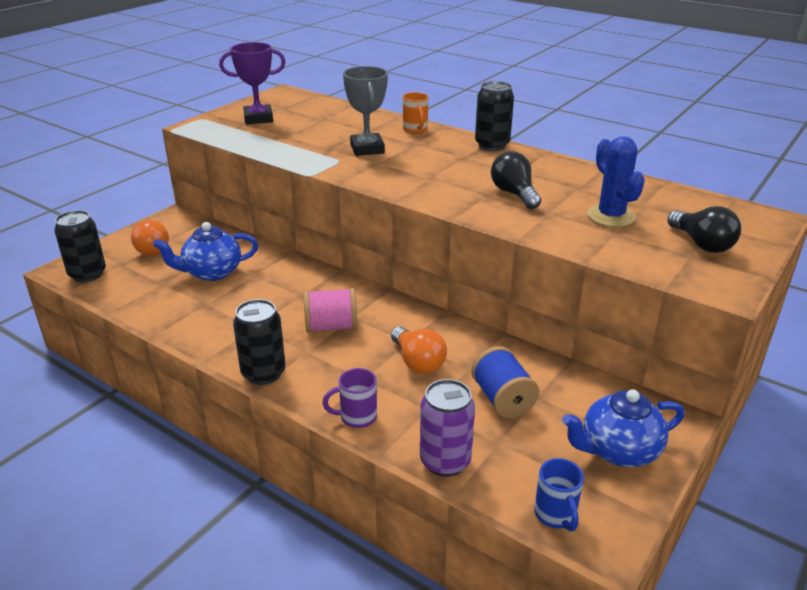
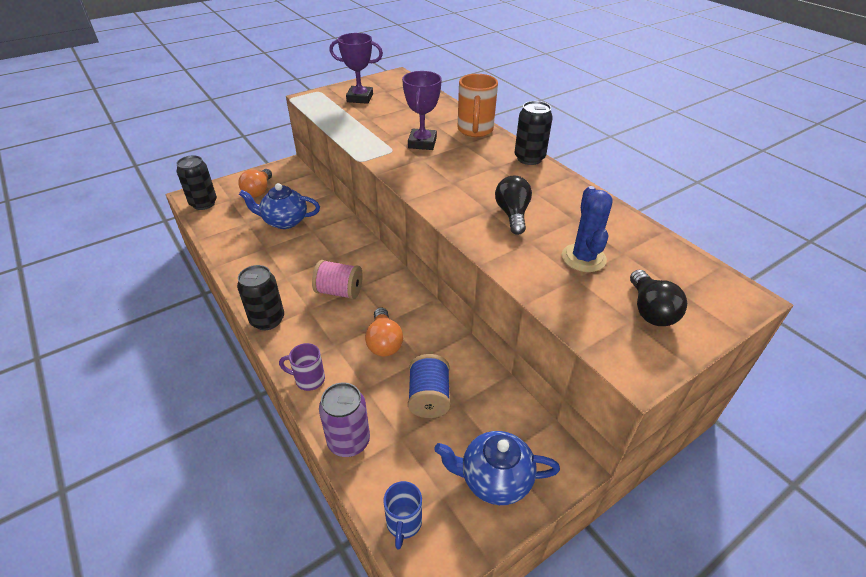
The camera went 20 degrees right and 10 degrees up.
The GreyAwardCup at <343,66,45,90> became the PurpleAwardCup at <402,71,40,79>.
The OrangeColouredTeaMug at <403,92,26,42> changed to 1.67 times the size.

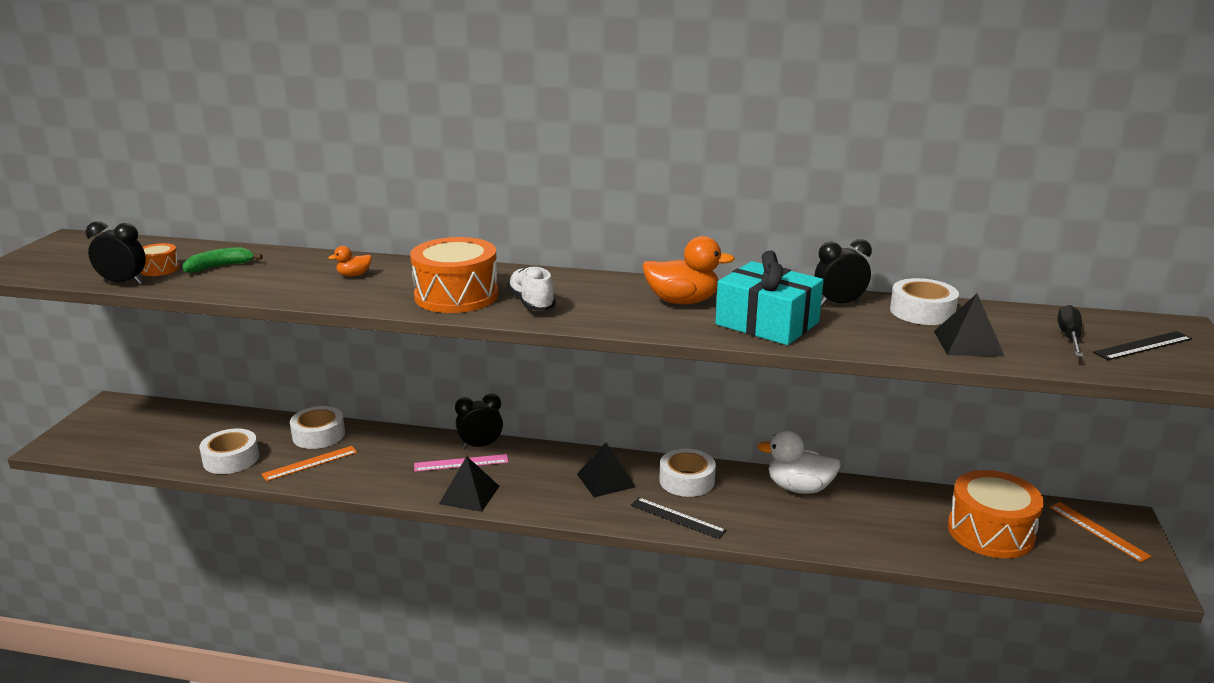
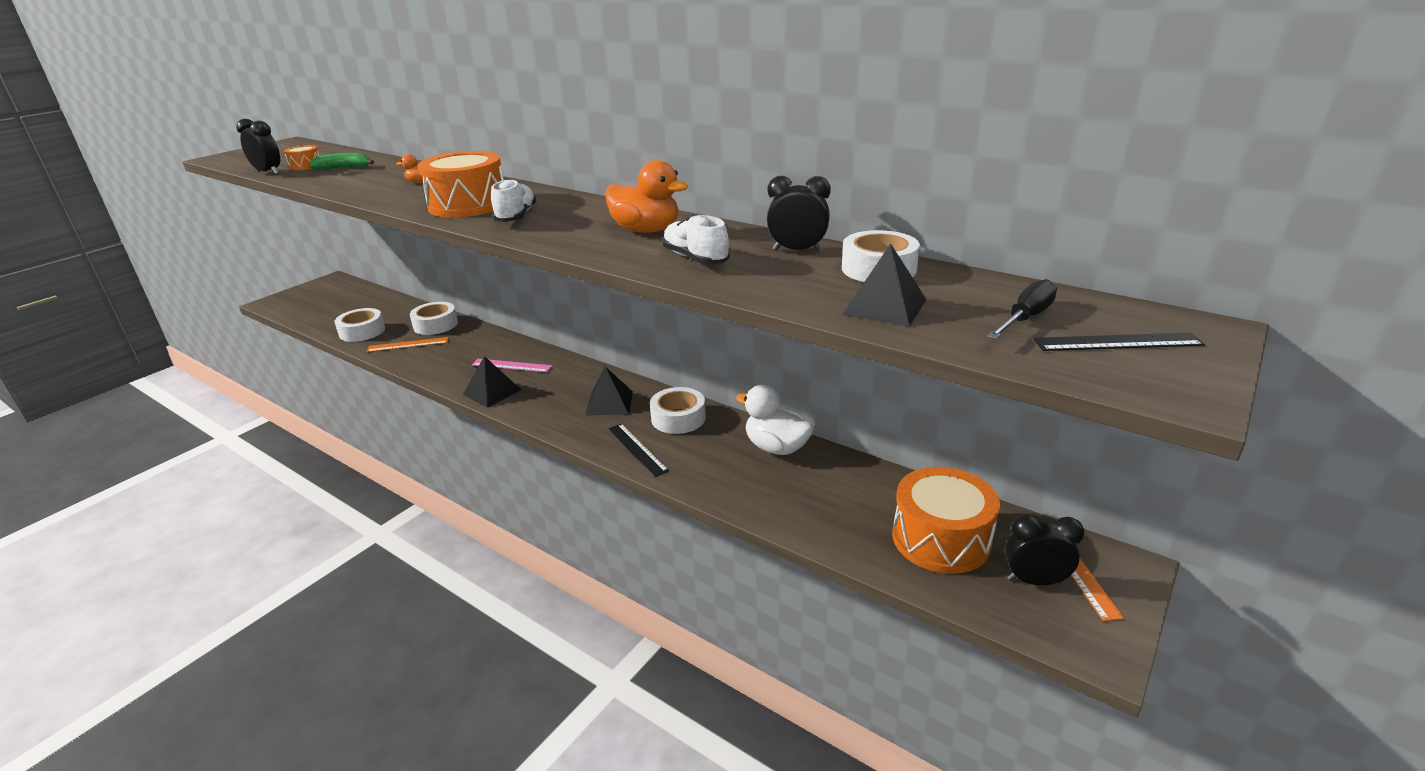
The camera went 25 degrees right and 5 degrees up.
The JetBlackClock moved from <455,394,48,55> to <1005,515,79,70>.
The TurquoiseGift at <715,250,109,95> was replaced by the PureWhiteShoe at <662,215,68,50>.

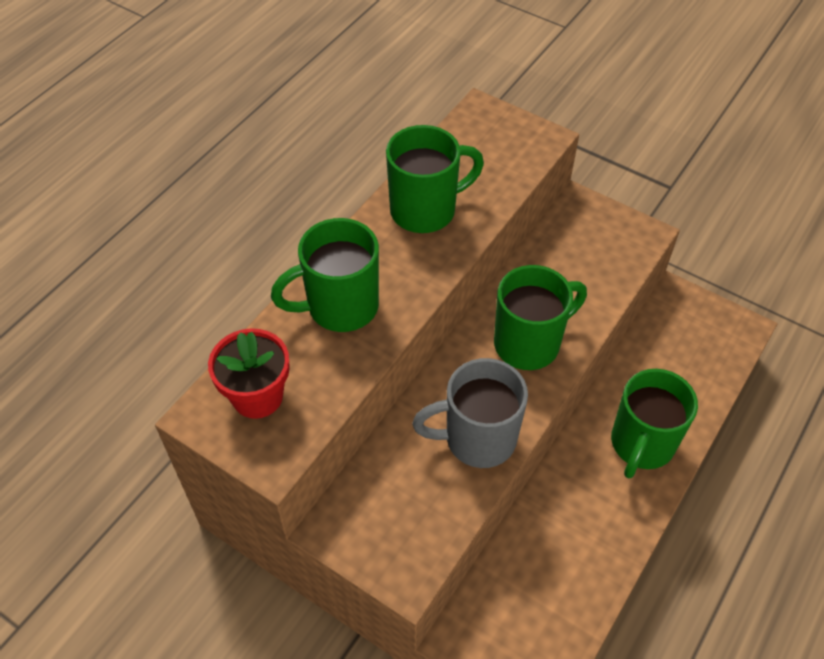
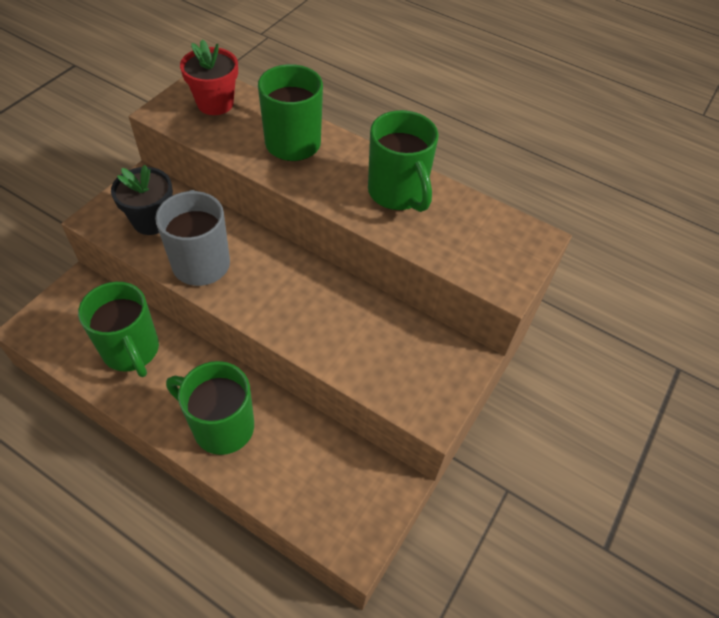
The camera went 85 degrees right and 0 degrees up.
The JetBlackPottedPlant at <111,165,62,70> appeared.
The LeafGreenTeaMug moved from <494,265,93,105> to <78,282,81,95>.

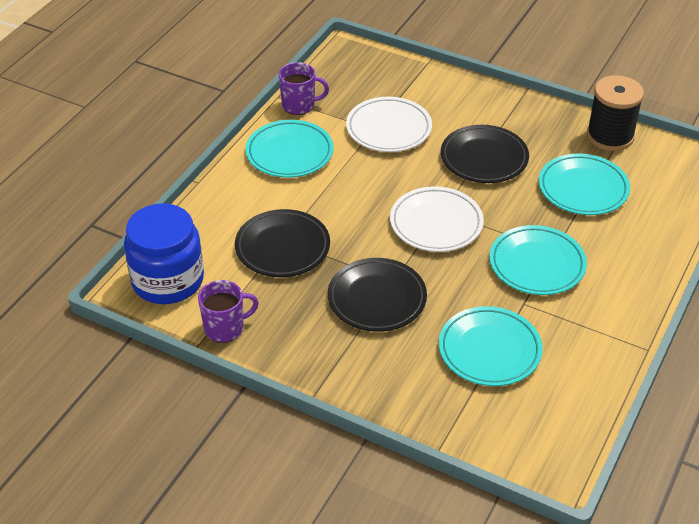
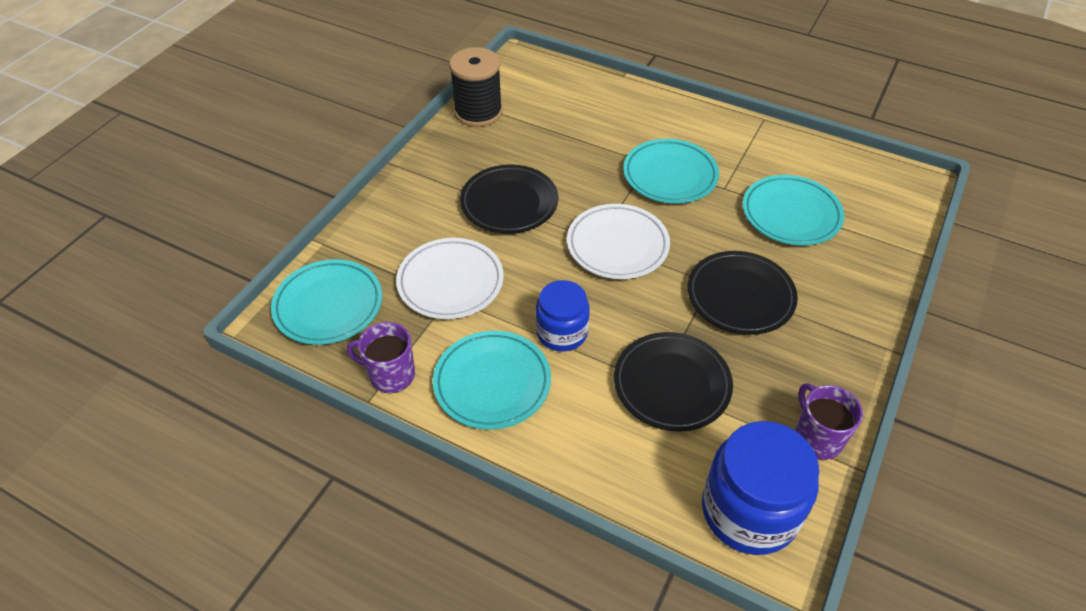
The camera went 90 degrees left and 5 degrees up.
The RoyalBluePreserveJar at <536,280,54,71> appeared.
The TurquoiseDinnerPlate moved from <539,153,91,62> to <271,259,111,86>.
The PurpleTeaMug at <279,62,50,53> turned 75 degrees counterclockwise.

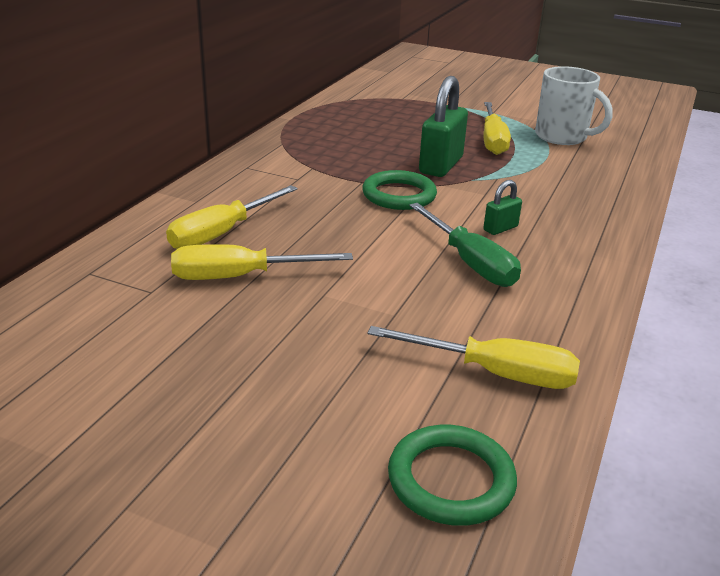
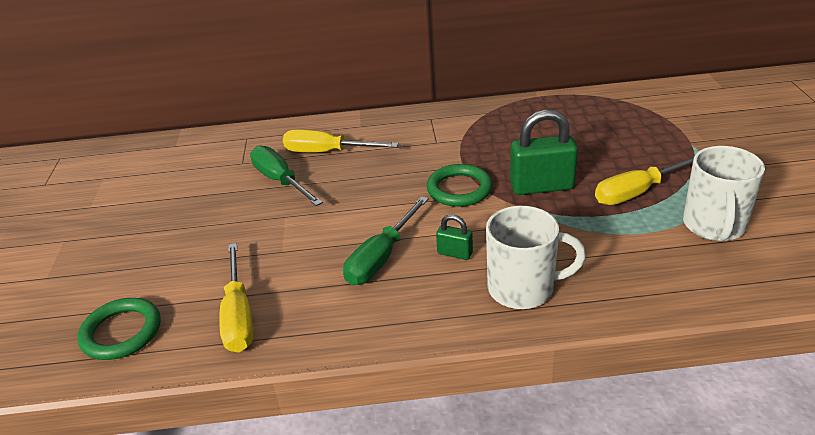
The camera went 65 degrees right and 5 degrees up.
The PureWhiteTeaMug at <486,206,100,103> appeared.
The BrightYellowHandScrewdriver at <171,244,182,36> became the LeafGreenHandScrewdriver at <250,145,73,61>.

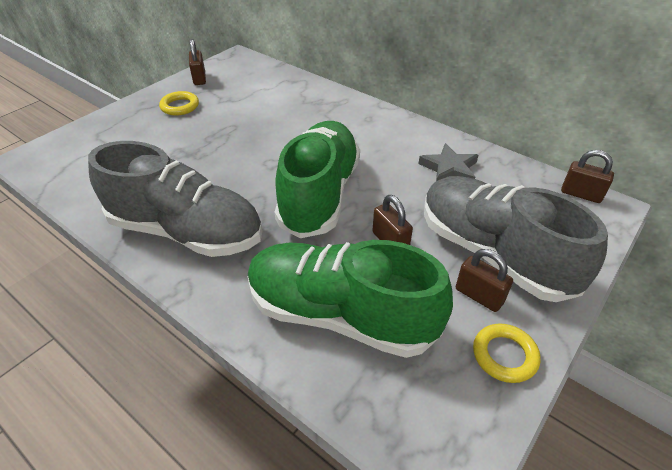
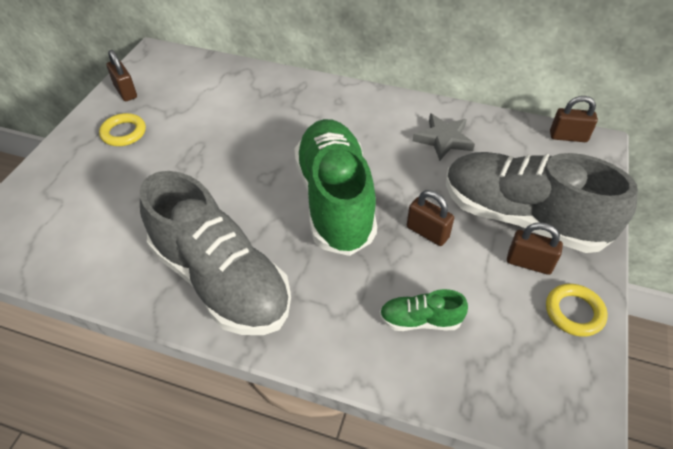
The camera went 20 degrees left and 5 degrees up.
The GreyShoe at <88,141,175,116> turned 45 degrees clockwise.
The LeafGreenShoe at <248,240,205,118> changed to 0.43 times the size.

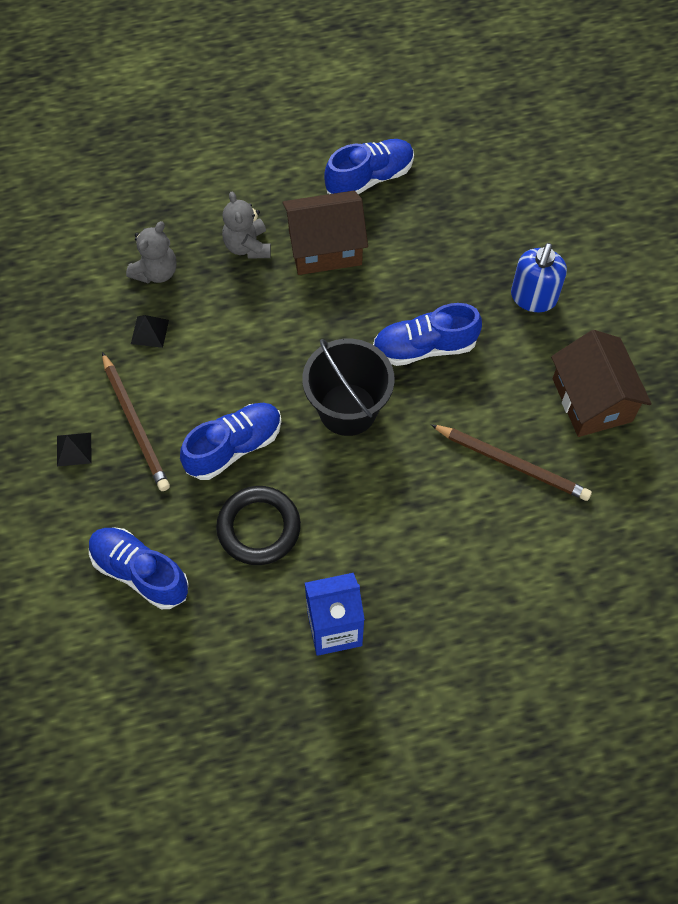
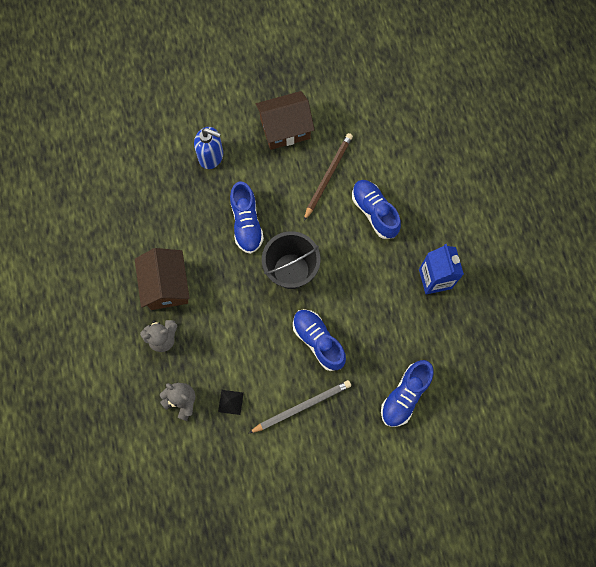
The camera went 90 degrees left and 10 degrees up.
The JetBlackSolidPyramid at <57,433,35,33> disappeared.
The JetBlackRing at <216,486,85,79> disappeared.
The RoyalBlueShoe moved from <324,139,90,56> to <352,180,49,59>.
The DarkBrownPencil at <102,352,68,139> became the GreyPencil at <249,380,102,53>.

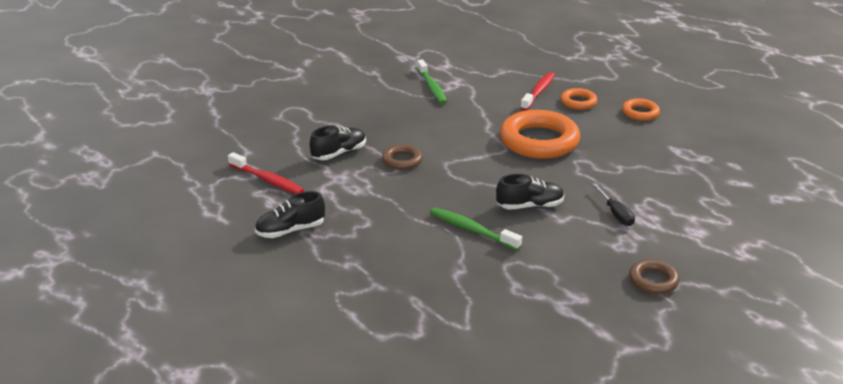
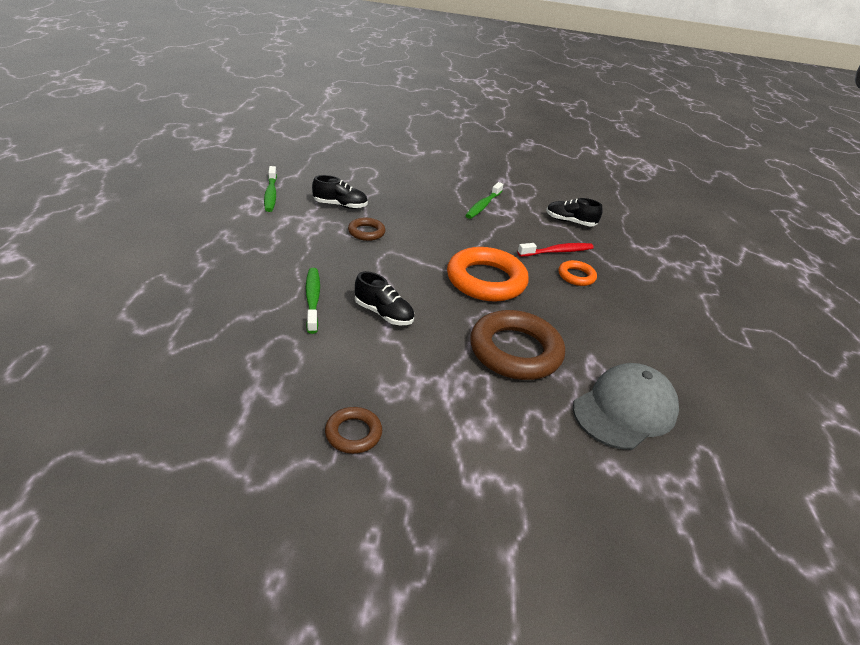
The camera went 40 degrees right and 5 degrees up.
The JetBlackHandScrewdriver at <592,183,43,43> disappeared.
The OrangeColouredRing at <622,98,38,23> disappeared.
The DarkBrownRing at <470,310,95,70> appeared.
The GreyCap at <573,363,106,87> appeared.
The JetBlackShoe moved from <255,191,70,47> to <546,198,56,28>.
The ScarletToothbrush at <228,152,76,42> became the LeafGreenToothbrush at <264,166,13,46>.

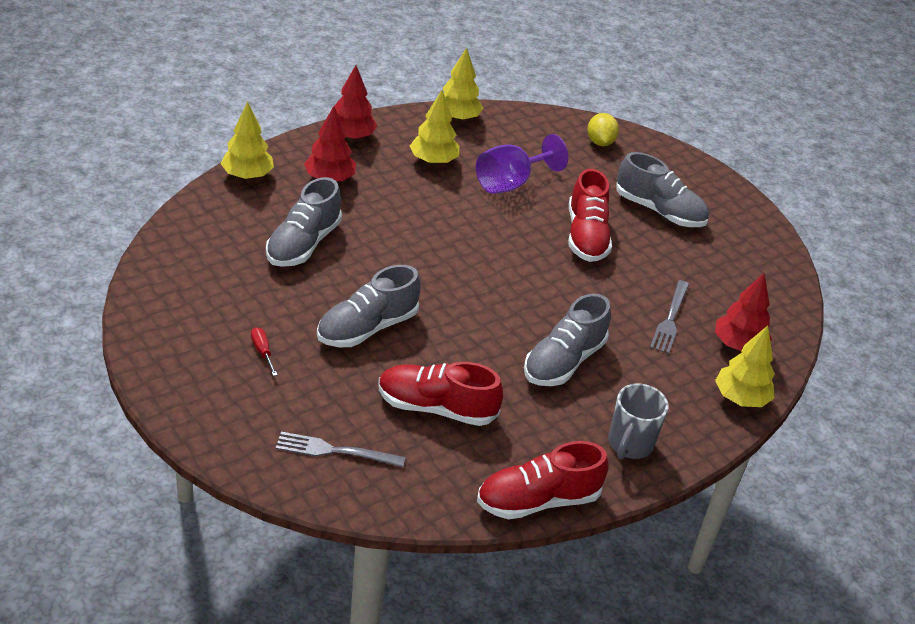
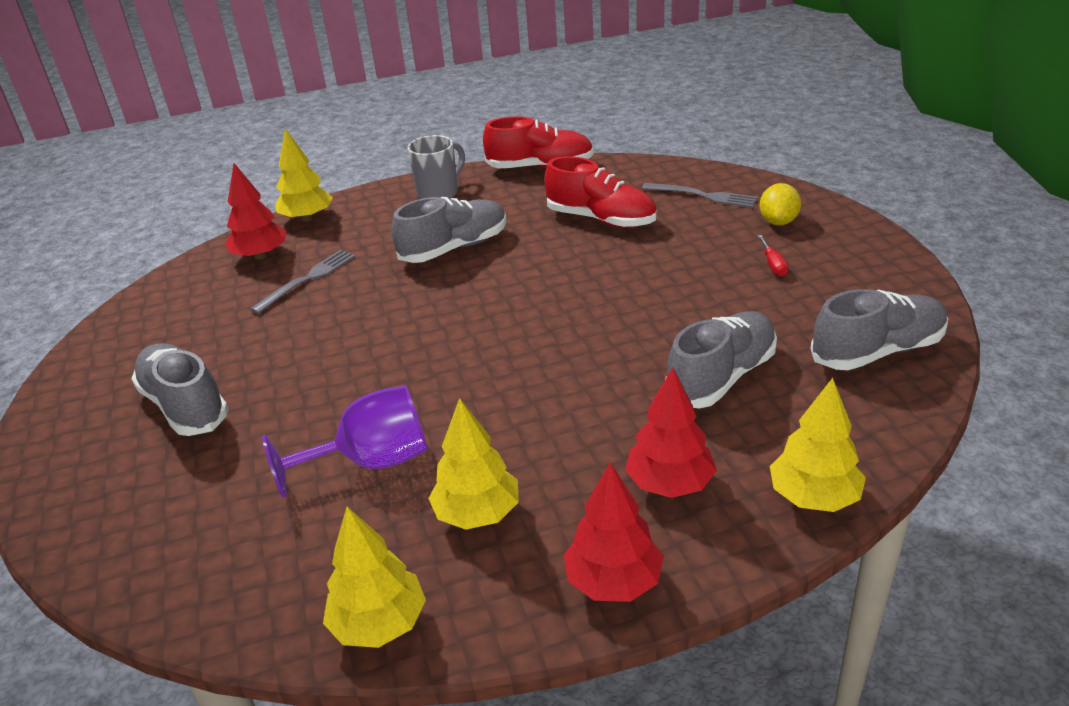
The camera went 155 degrees left and 5 degrees down.
The ScarletShoe at <568,169,44,93> disappeared.
The GreyShoe moved from <317,265,103,82> to <811,289,137,81>.
The BrightYellowCitrusFruit moved from <587,113,32,33> to <760,183,41,42>.

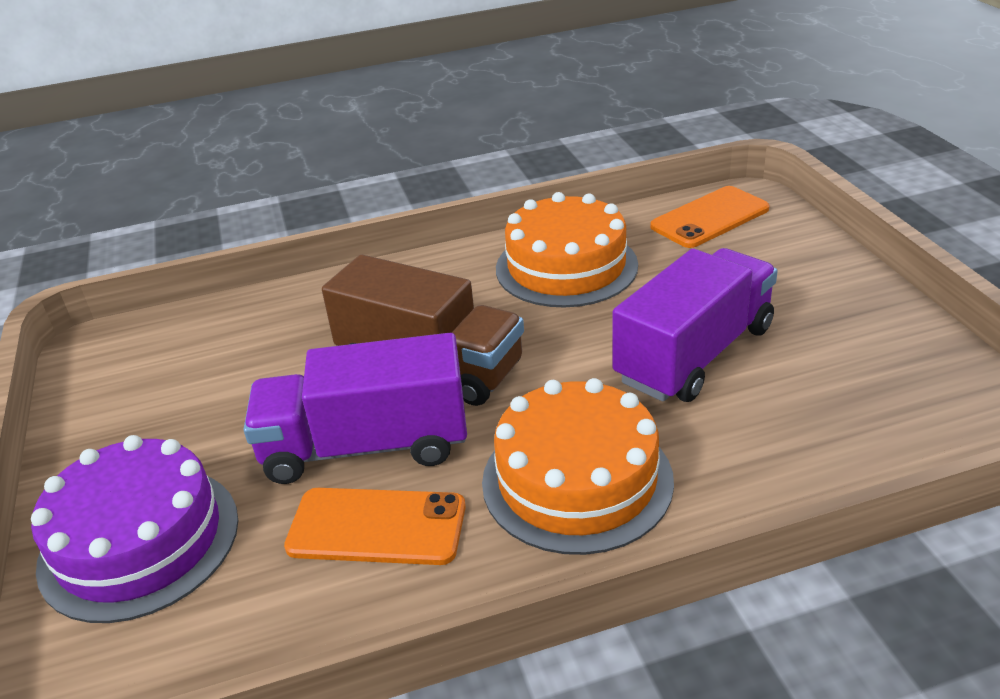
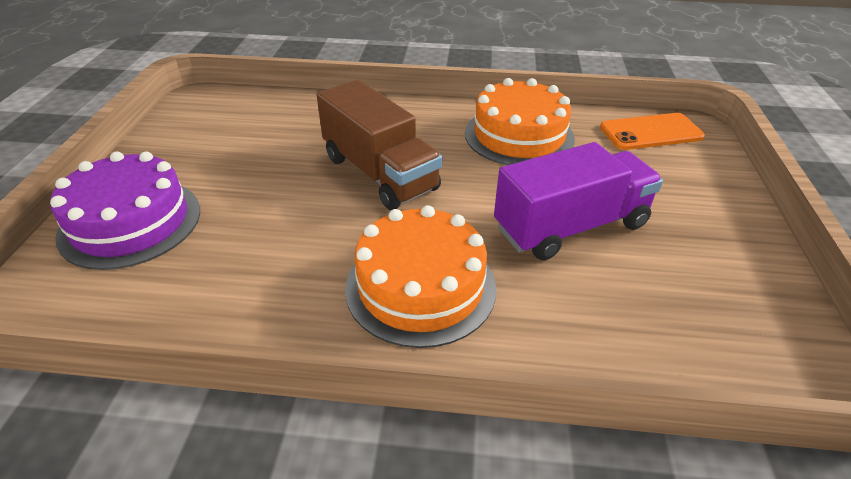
The camera went 20 degrees right and 5 degrees up.
The PurpleToyTruck at <244,333,223,151> disappeared.
The OrangeColouredPhone at <284,488,182,77> disappeared.

